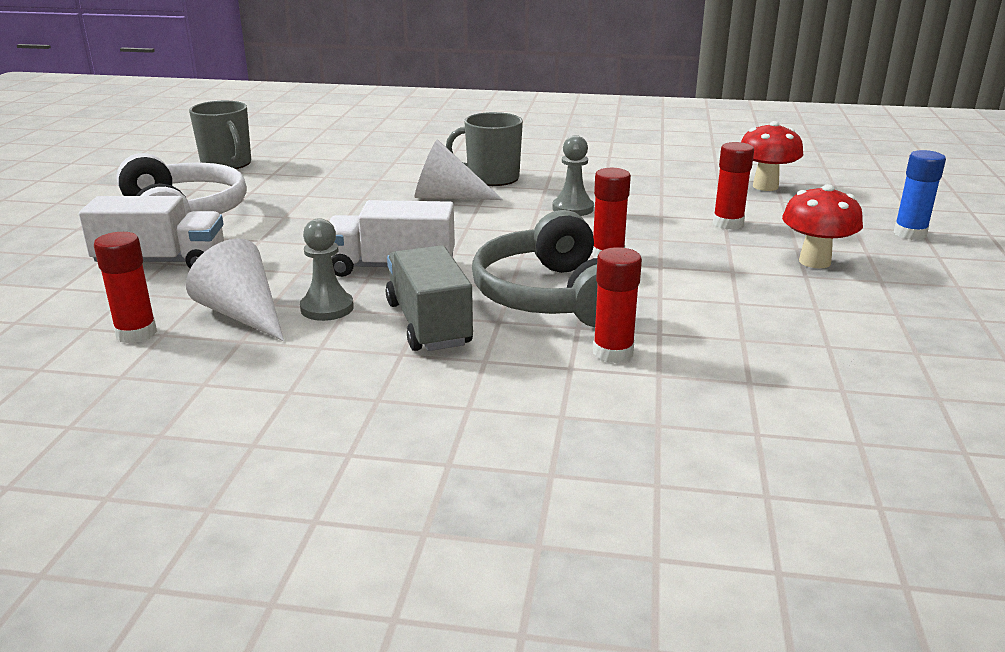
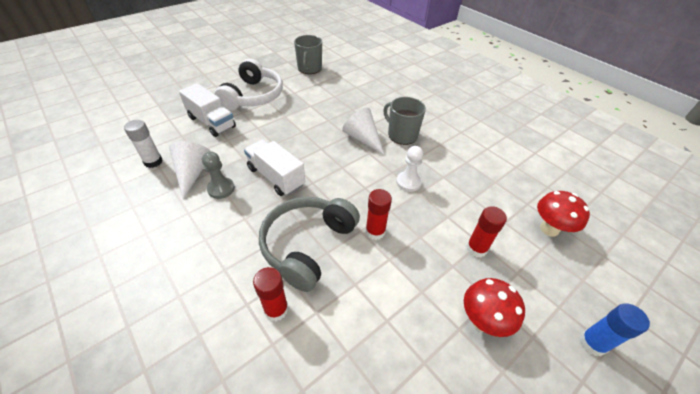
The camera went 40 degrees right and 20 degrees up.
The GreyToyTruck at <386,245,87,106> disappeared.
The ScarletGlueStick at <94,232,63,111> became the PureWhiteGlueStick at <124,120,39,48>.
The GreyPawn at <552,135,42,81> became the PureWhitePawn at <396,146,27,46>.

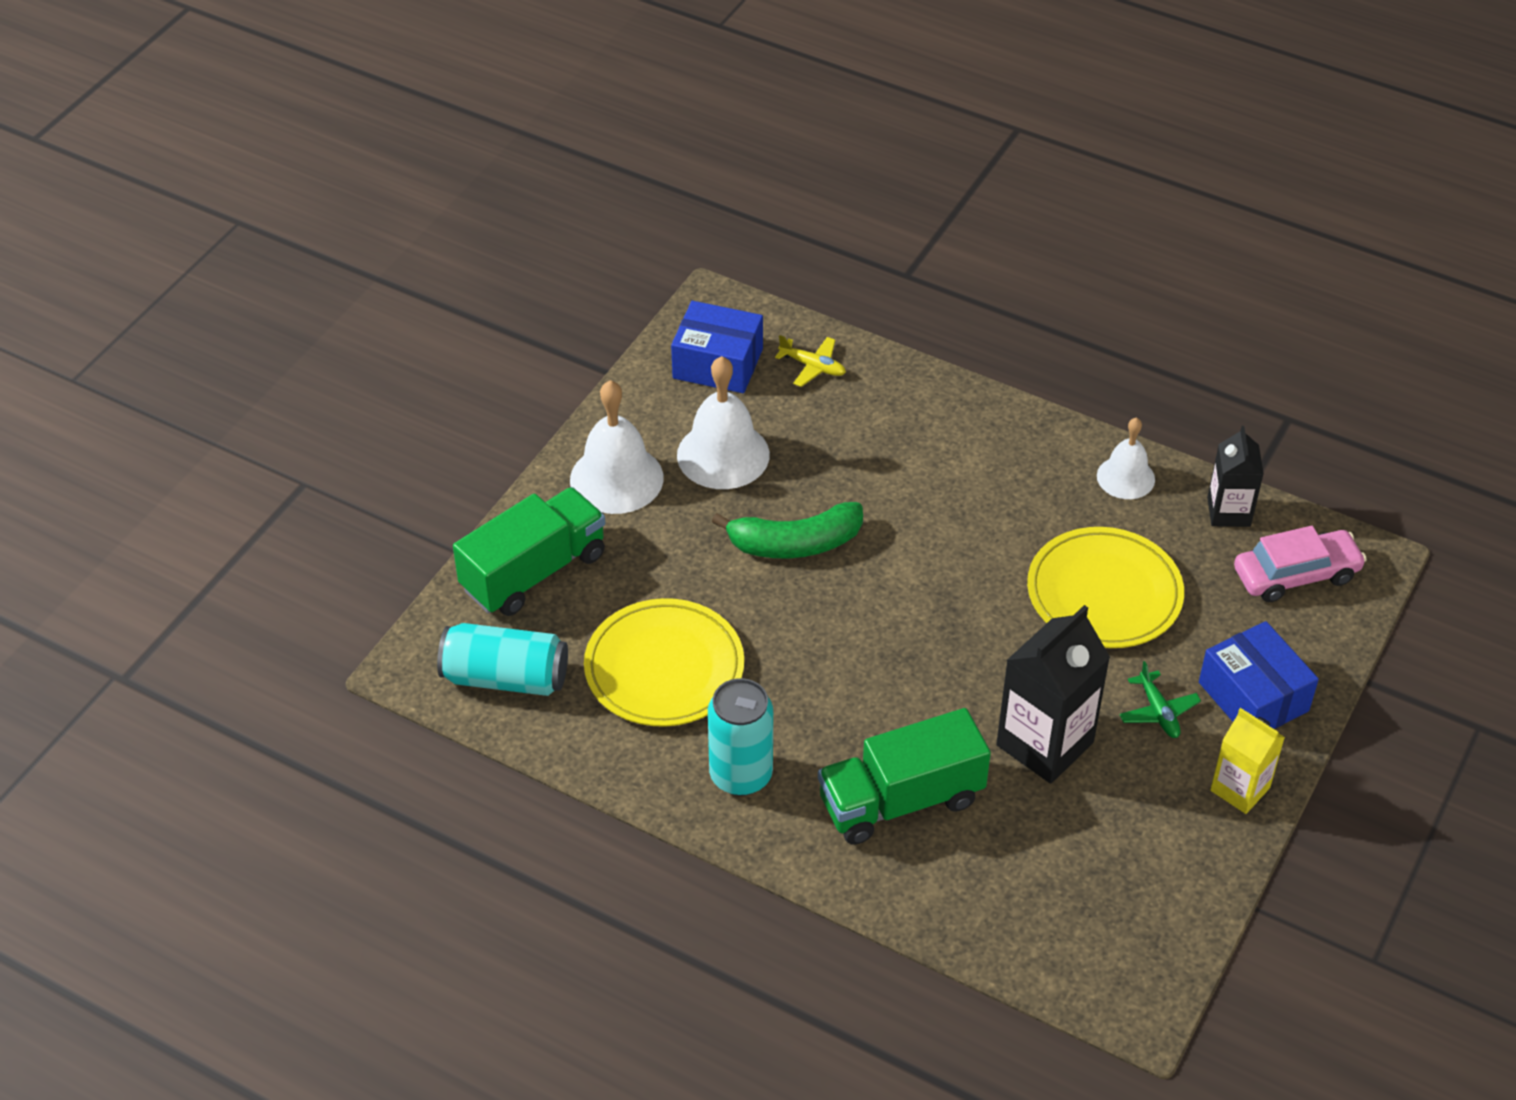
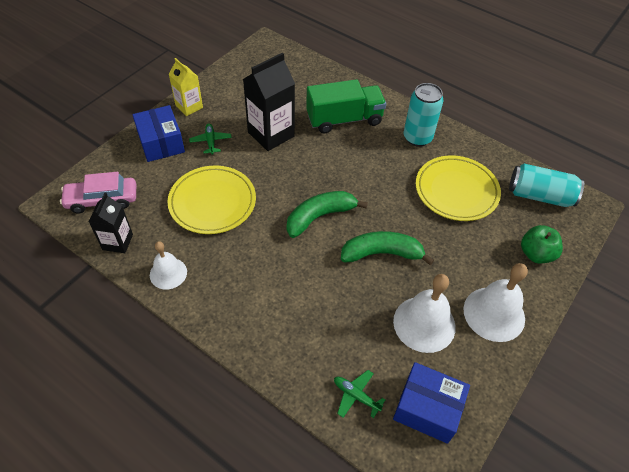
The camera went 175 degrees left and 5 degrees up.
The LeafGreenBananaFruit at <287,191,81,47> appeared.
The LeafGreenToyTruck at <453,487,152,129> was replaced by the LeafGreenApple at <521,225,42,38>.
The BrightYellowAeroplane at <775,335,71,52> became the LeafGreenAeroplane at <334,370,51,48>.

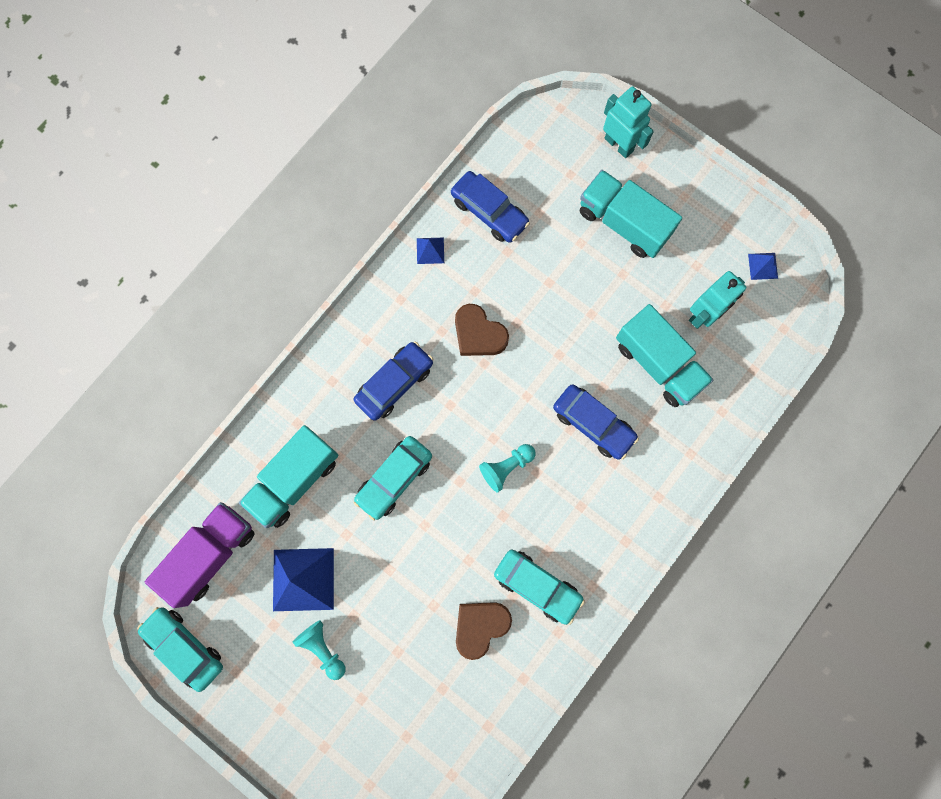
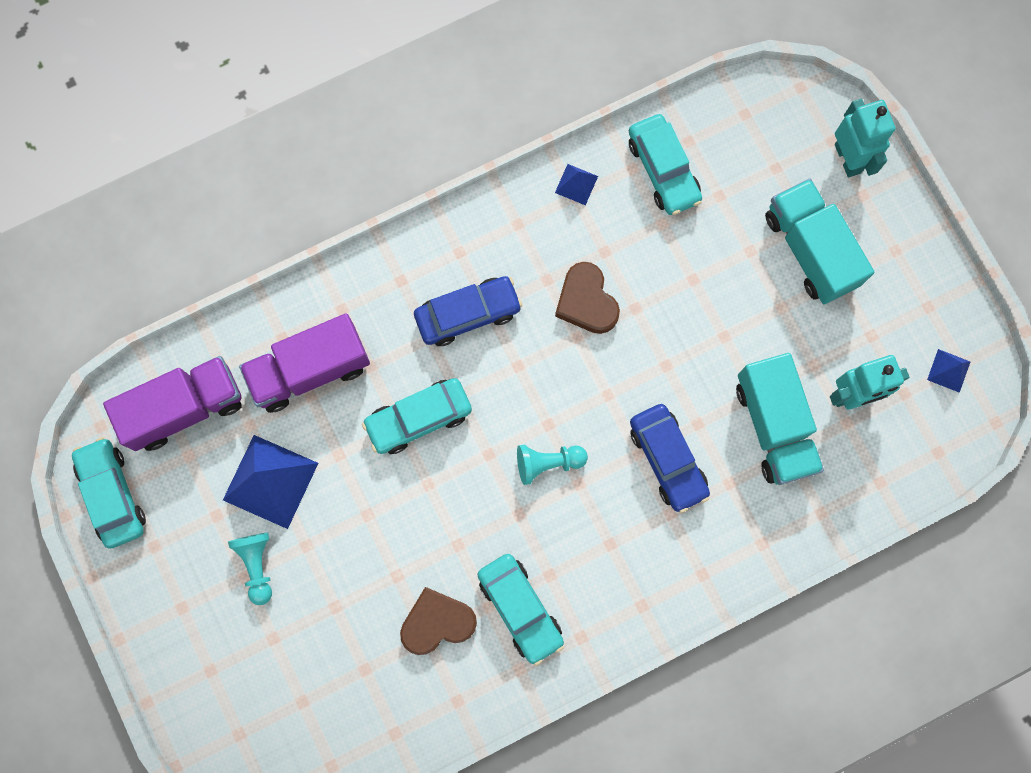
The camera went 25 degrees right and 0 degrees up.
The TurquoiseToyTruck at <239,425,99,103> became the PurpleToyTruck at <239,313,131,100>.
The RoyalBlueCar at <451,171,79,72> became the TurquoiseCar at <629,114,73,101>.

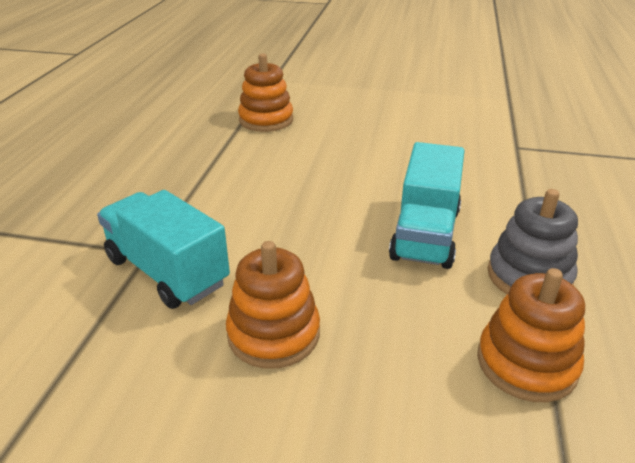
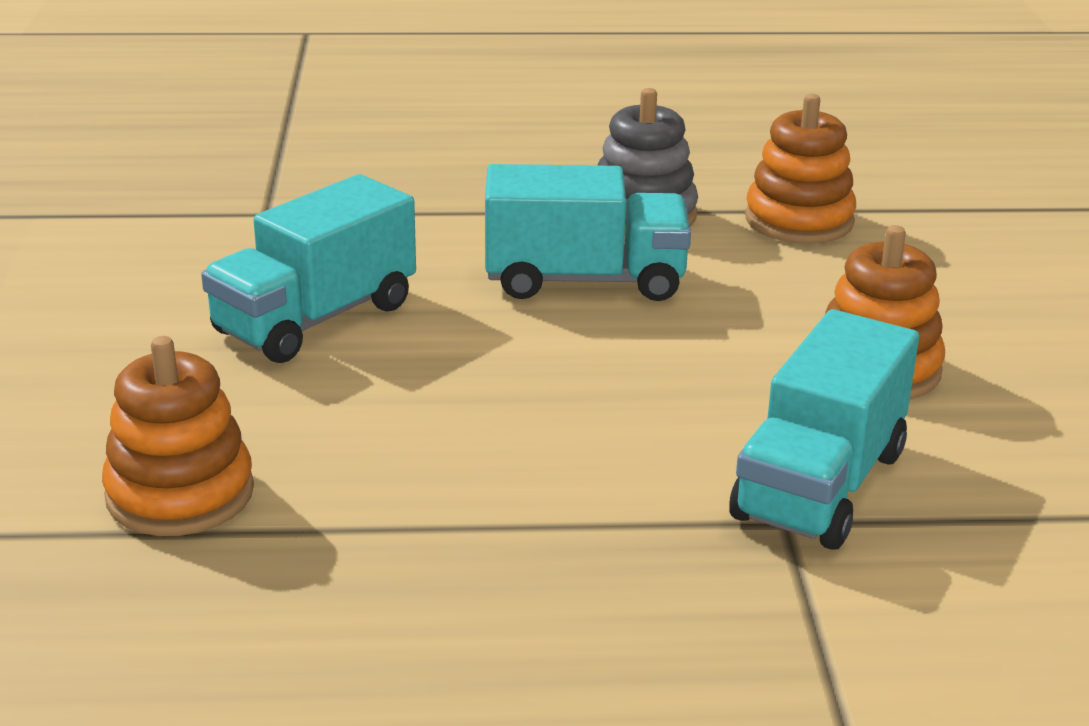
The camera went 105 degrees left and 5 degrees down.
The TurquoiseToyTruck at <201,174,215,189> appeared.

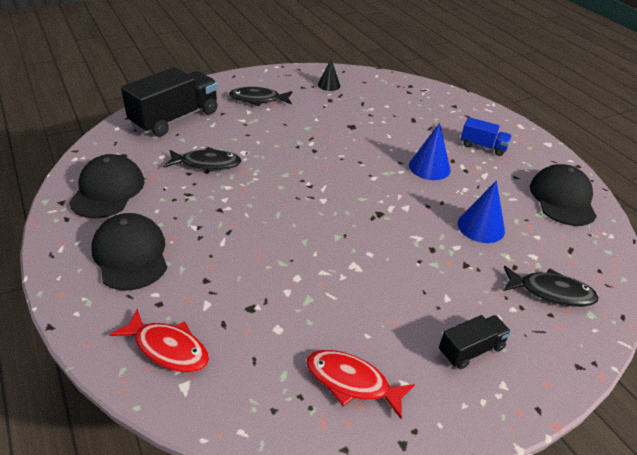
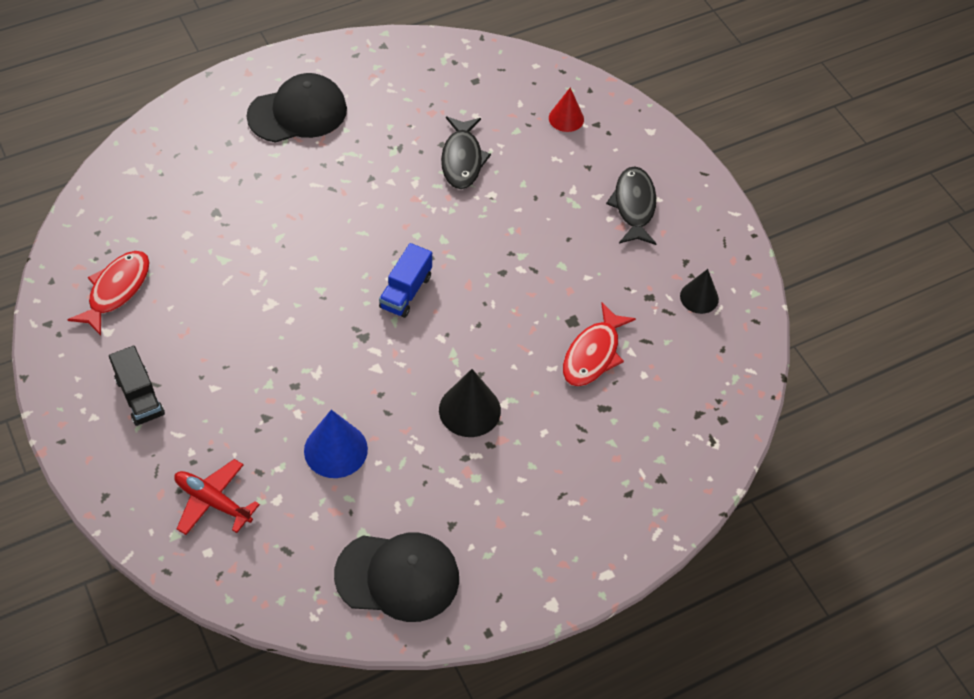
The camera went 90 degrees right and 15 degrees up.
The JetBlackCap at <69,154,75,64> disappeared.
The ScarletToyFish moved from <110,309,99,63> to <563,303,73,83>.
The RoyalBlueToyTruck moved from <461,117,51,39> to <379,243,53,75>.
The JetBlackToyTruck at <121,67,97,70> was replaced by the ScarletConeShape at <549,87,35,45>.
The JetBlackToyFish at <503,266,96,41> was replaced by the ScarletAeroplane at <174,459,86,76>.
The RoyalBlueConeShape at <409,123,41,57> became the JetBlackConeShape at <439,369,62,68>.

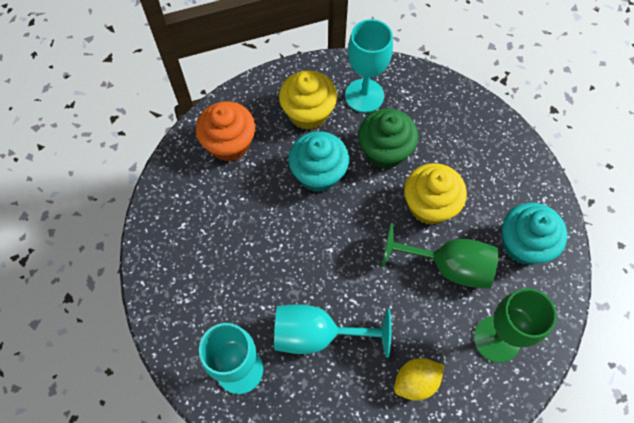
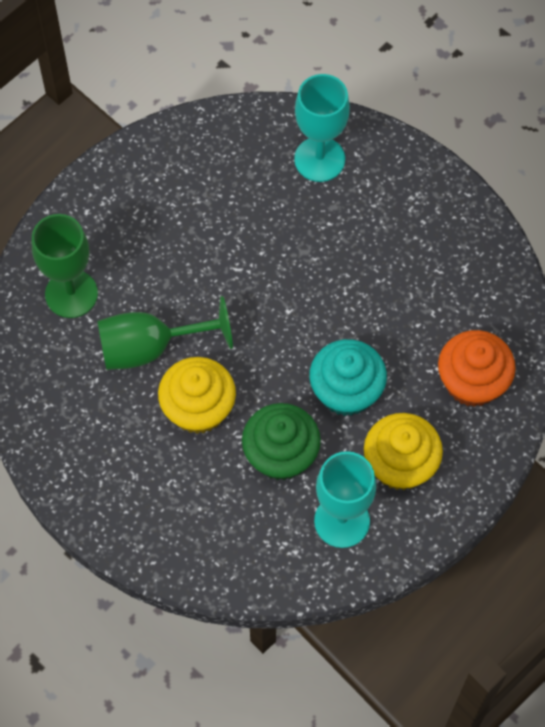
The camera went 155 degrees right and 0 degrees up.
The TurquoiseWineGlass at <274,304,118,54> disappeared.
The BrightYellowCitrusFruit at <394,358,50,43> disappeared.
The TurquoiseMuffin at <502,203,65,62> disappeared.

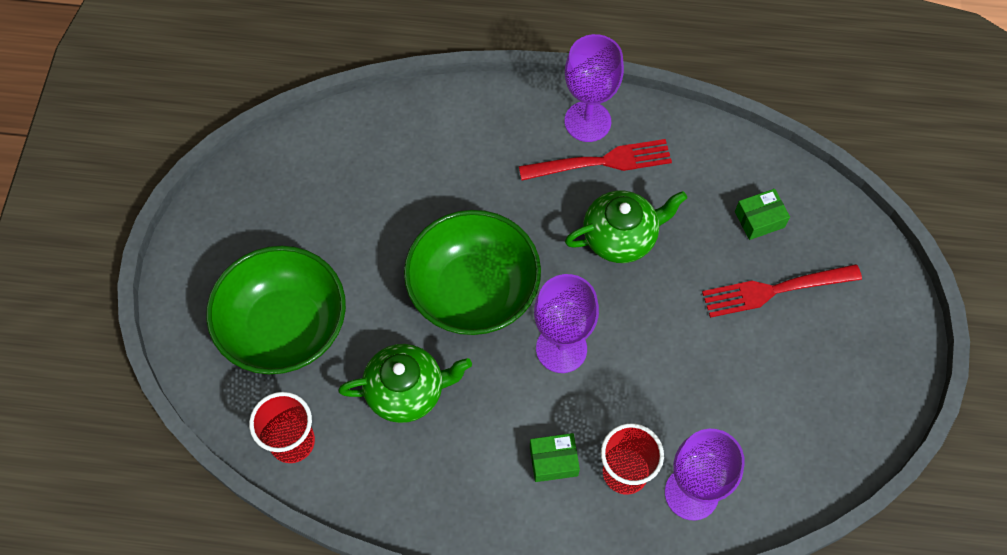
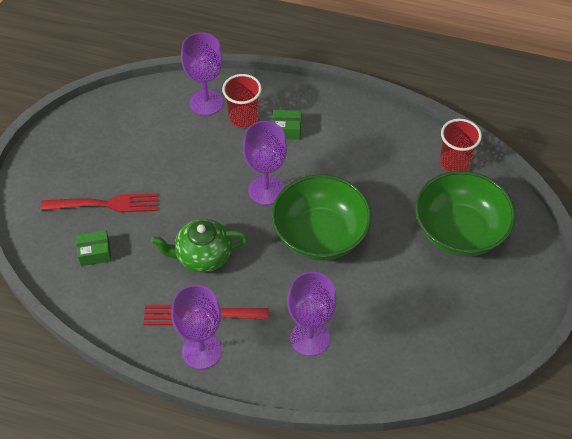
The camera went 170 degrees left and 10 degrees down.
The LeafGreenTeapot at <338,344,134,79> disappeared.
The PurpleWineGlass at <287,272,49,84> appeared.

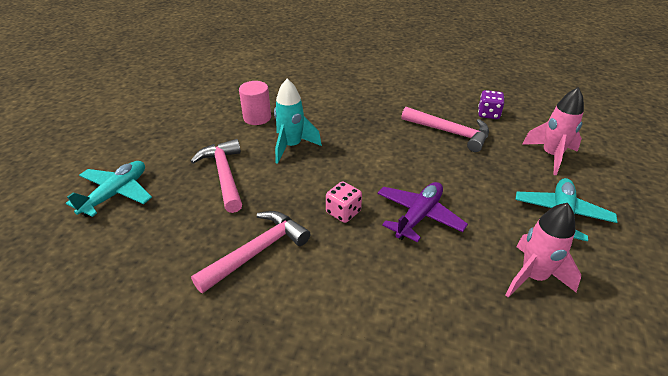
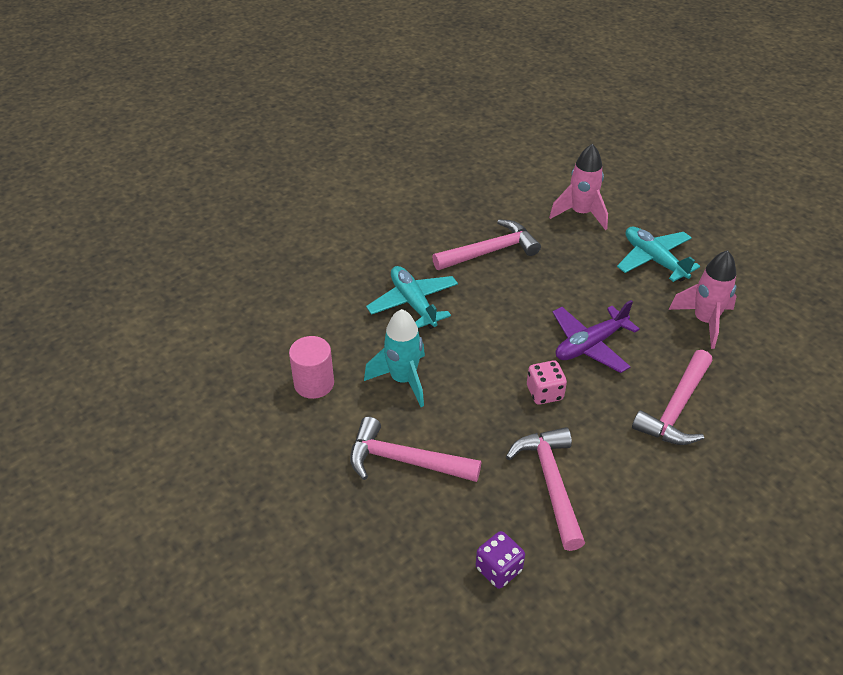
The camera went 55 degrees left and 5 degrees up.
The PinkClawHammer at <632,350,80,95> appeared.
The TurquoiseAeroplane moved from <66,161,86,56> to <366,266,92,63>.
The PurpleDice moved from <478,90,26,29> to <476,531,49,58>.
The PurpleAeroplane at <377,182,91,60> turned 105 degrees counterclockwise.

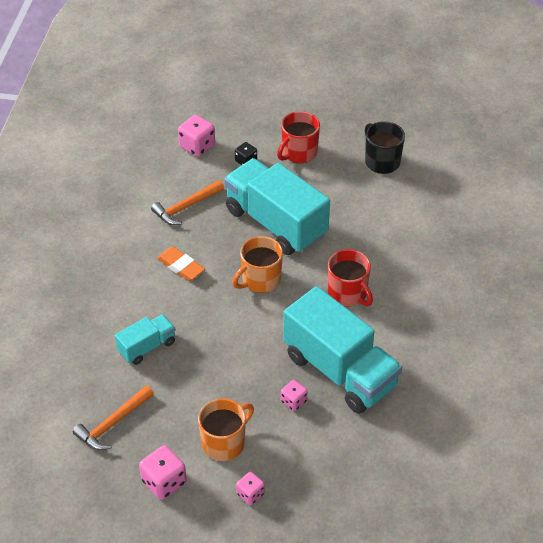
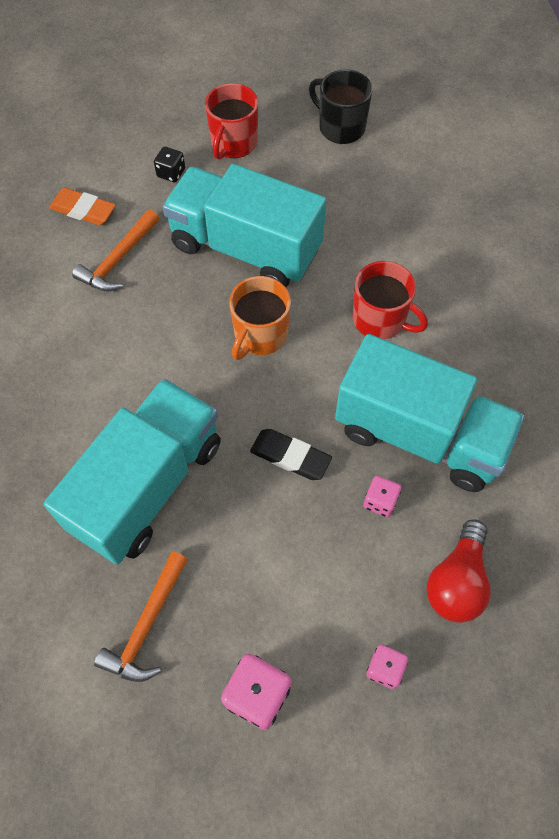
The camera went 20 degrees left and 15 degrees up.
The PinkDice at <178,115,37,42> disappeared.
The OrangeColouredTeaMug at <198,398,56,63> disappeared.
The JetBlackPencilEraser at <250,429,82,51> appeared.
The ScarletLightbulb at <426,520,65,103> appeared.
The OrangeColouredPencilEraser moved from <157,246,48,35> to <49,187,67,38>.
The TurquoiseToyTruck at <115,314,60,51> changed to 2.05 times the size.

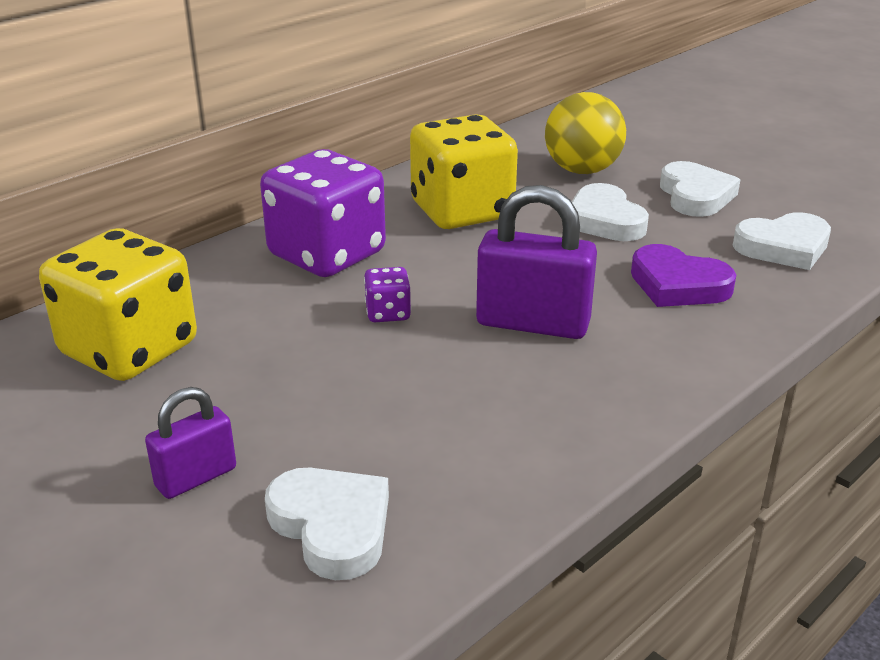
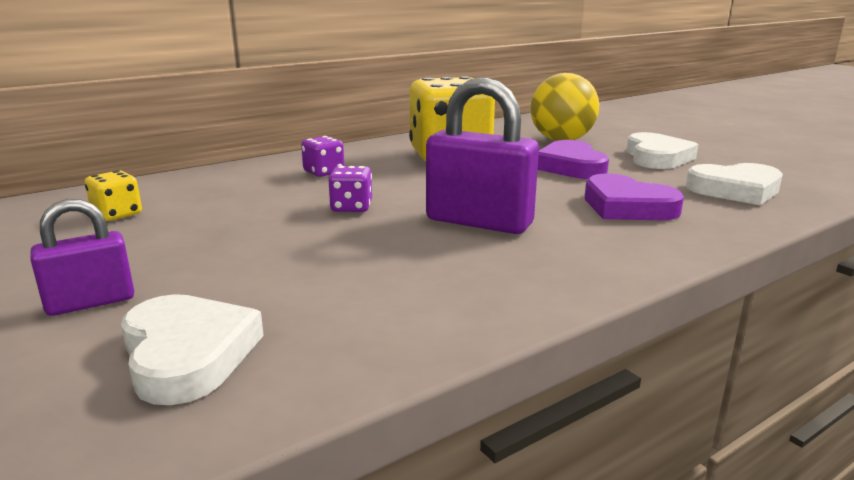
The camera went 10 degrees right and 10 degrees down.
The PureWhiteLoveHeart at <572,183,77,58> became the PurpleLoveHeart at <538,140,71,39>.
The BrightYellowDice at <39,228,158,153> changed to 0.42 times the size.
The PurpleDice at <260,149,126,128> changed to 0.42 times the size.

